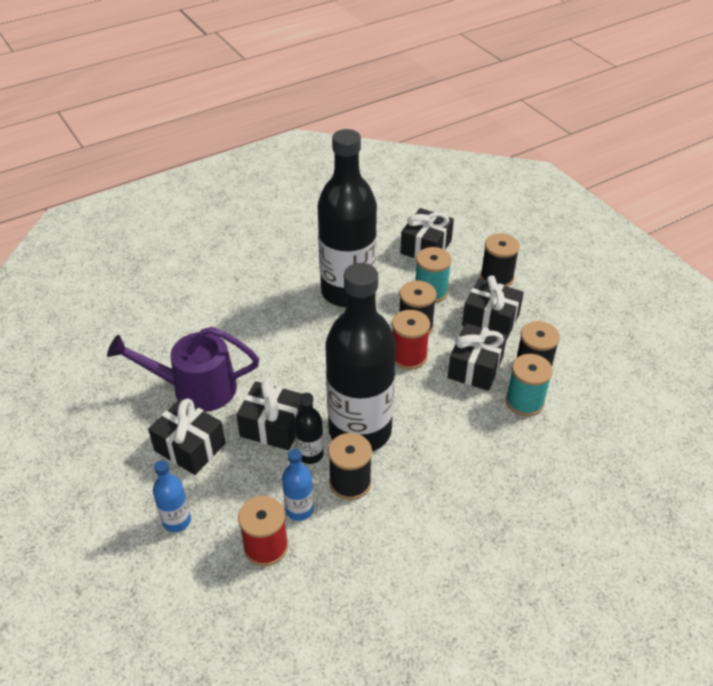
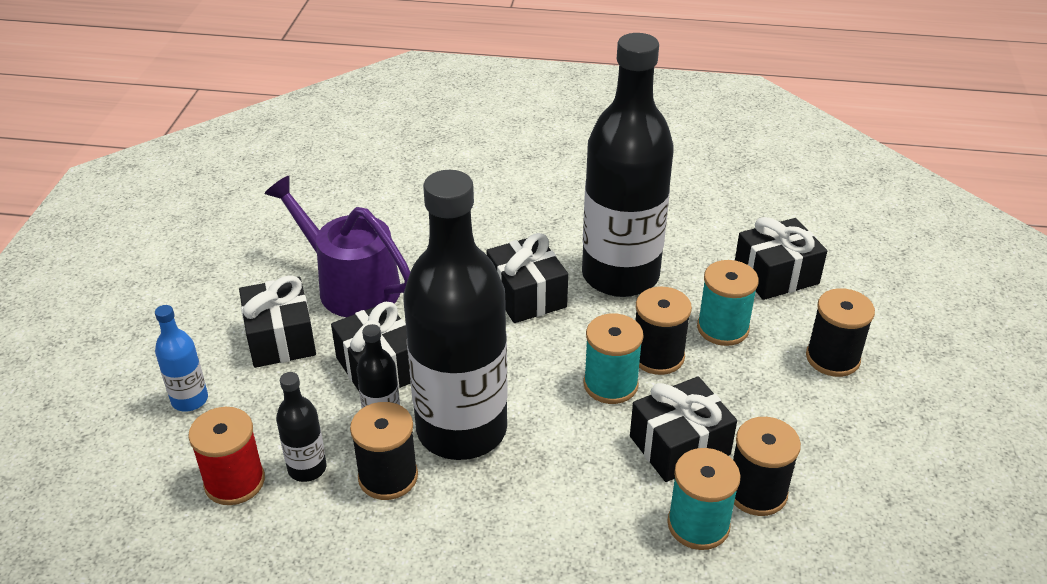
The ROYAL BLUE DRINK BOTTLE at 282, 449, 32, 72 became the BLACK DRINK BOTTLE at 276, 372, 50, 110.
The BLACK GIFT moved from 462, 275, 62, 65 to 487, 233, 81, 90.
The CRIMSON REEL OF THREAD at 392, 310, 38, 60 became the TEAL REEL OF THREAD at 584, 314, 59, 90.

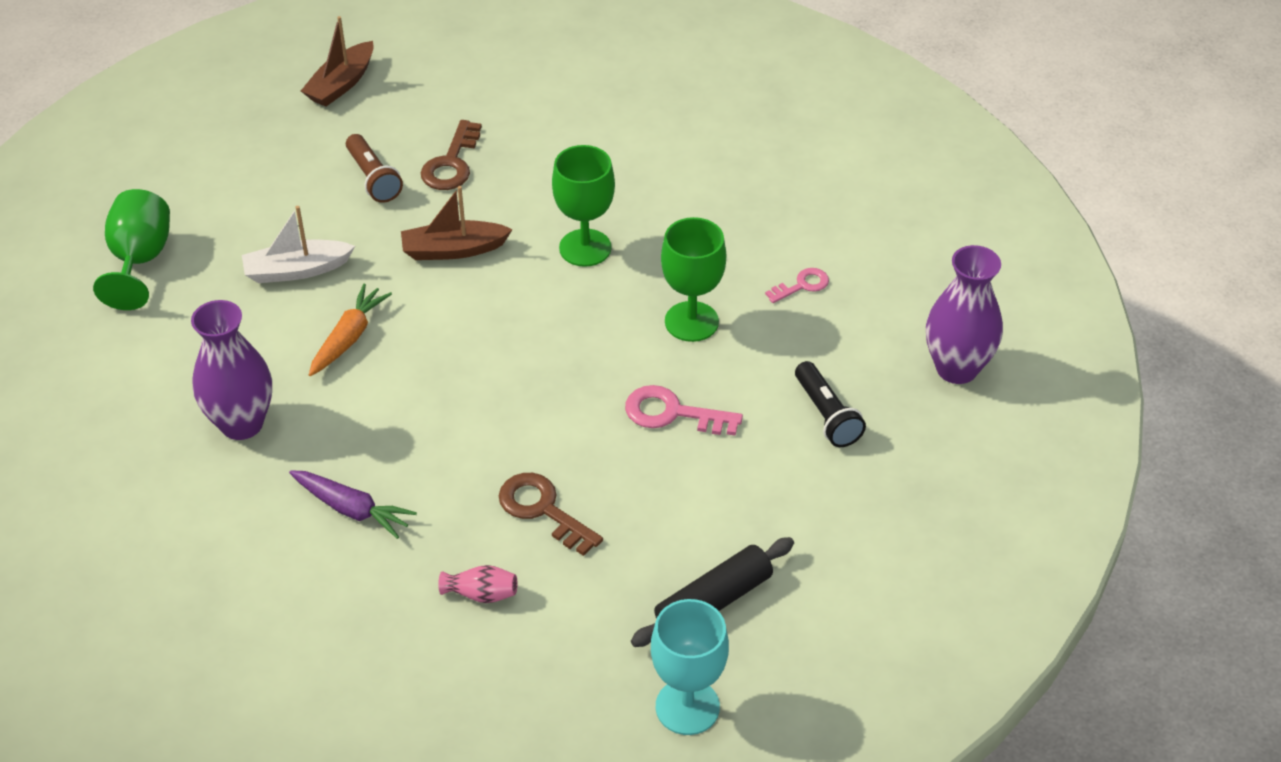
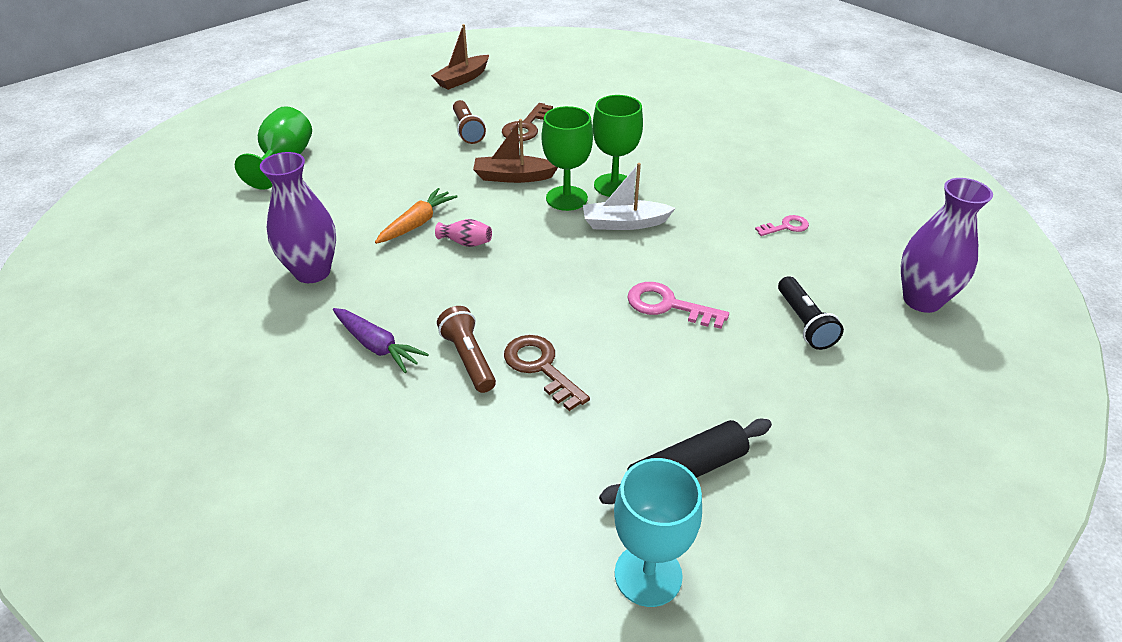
The PINK VASE moved from 438, 565, 80, 38 to 435, 219, 57, 28.
The DARK BROWN TORCH at 437, 306, 59, 87 appeared.
The GREEN CHALICE moved from 661, 217, 65, 125 to 542, 106, 51, 105.
The SNOW-WHITE BOAT moved from 242, 206, 113, 77 to 583, 163, 93, 67.

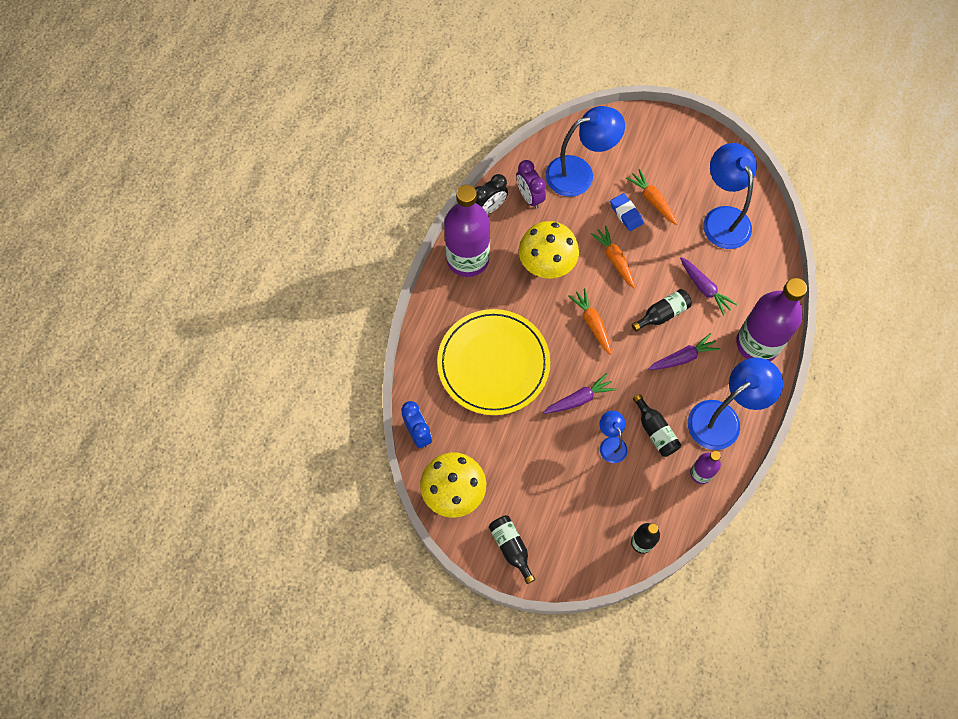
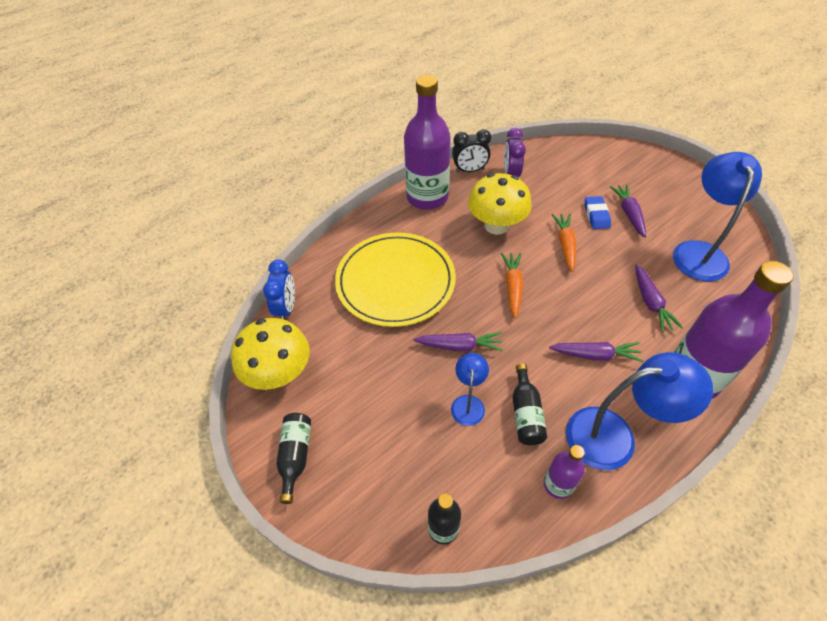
The ORANGE TOY CARROT at 626, 169, 51, 56 became the ROYAL PURPLE TOY CARROT at 610, 184, 36, 54.
The ROYAL BLUE LAMP at 545, 106, 80, 91 disappeared.
The BLACK DRINK BOTTLE at 632, 289, 60, 43 disappeared.

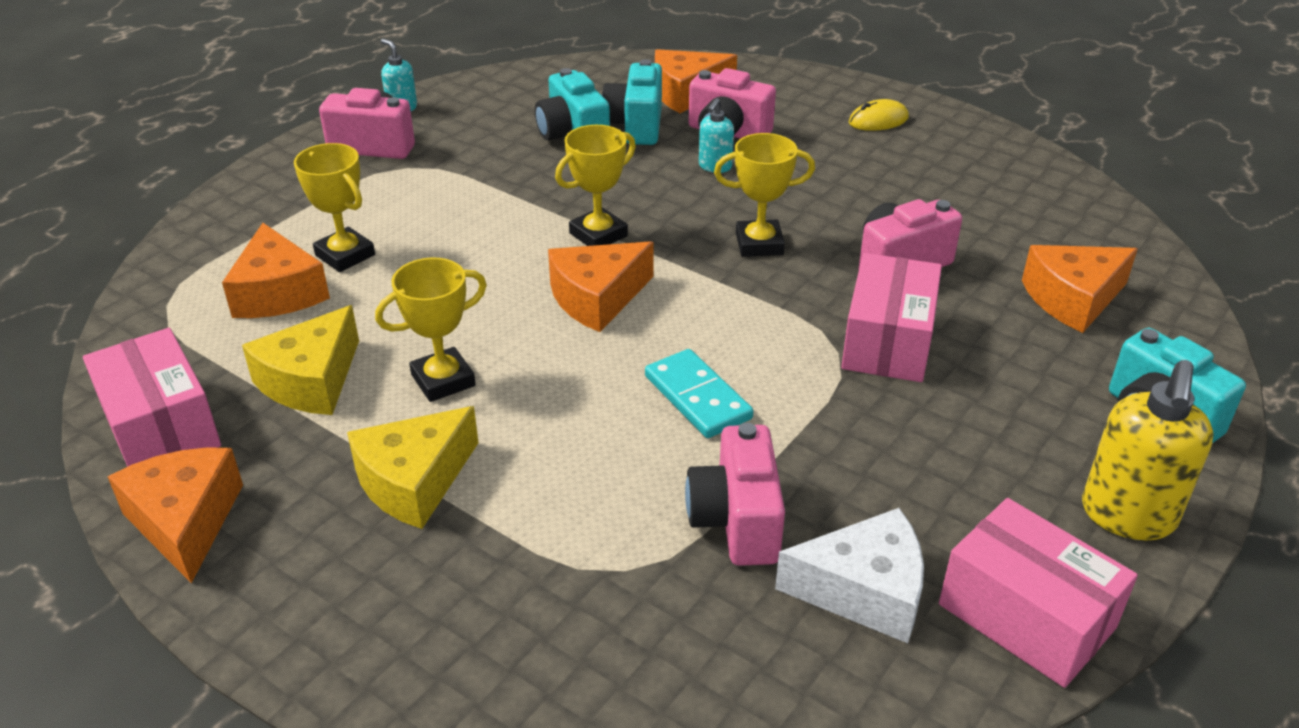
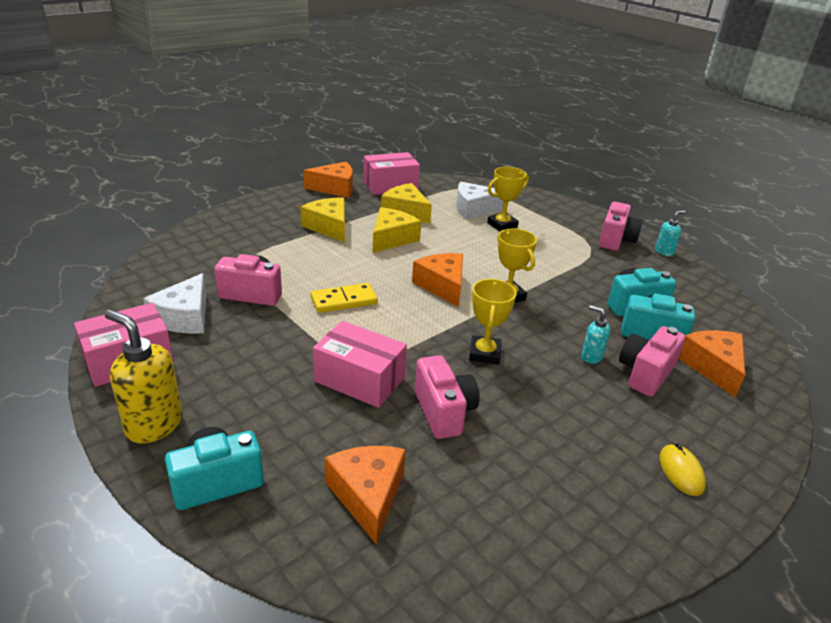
The TEAL DOMINO PIECE at 645, 349, 108, 89 became the BRIGHT YELLOW DOMINO PIECE at 311, 283, 67, 30.
The BRIGHT YELLOW TROPHY at 375, 258, 112, 144 was replaced by the BRIGHT YELLOW CHEESE at 373, 207, 48, 46.
The ORANGE CHEESE at 222, 223, 108, 95 became the SNOW-WHITE CHEESE at 456, 182, 48, 38.

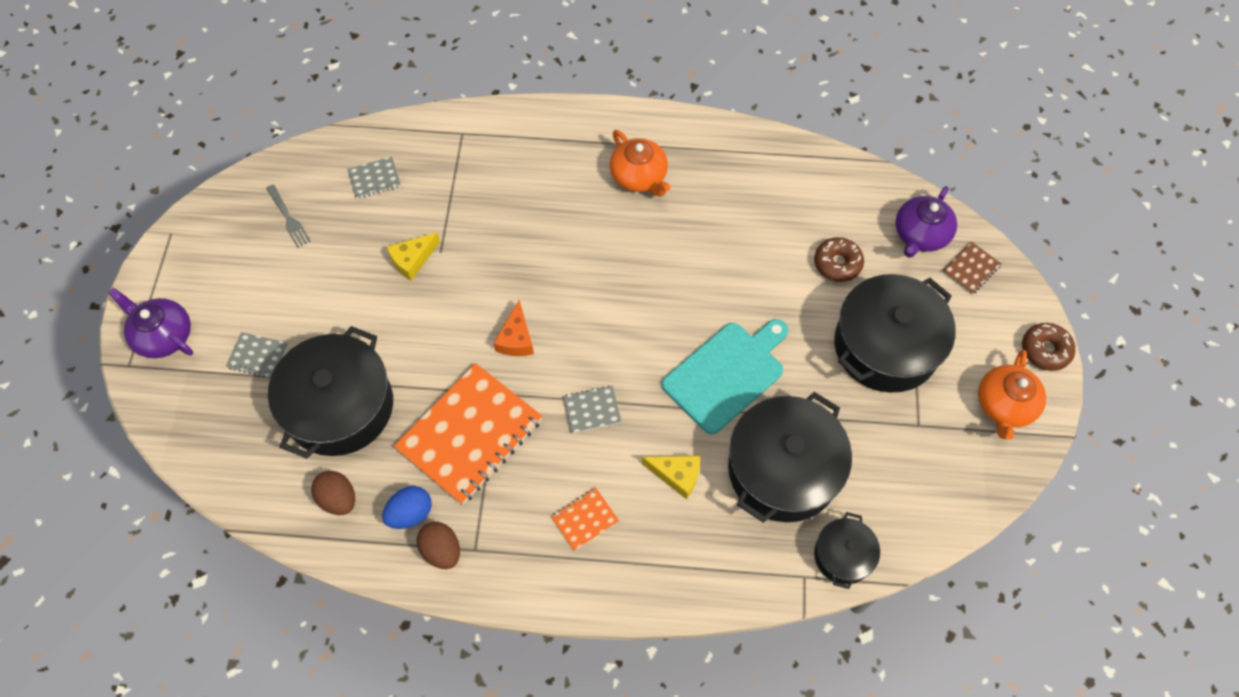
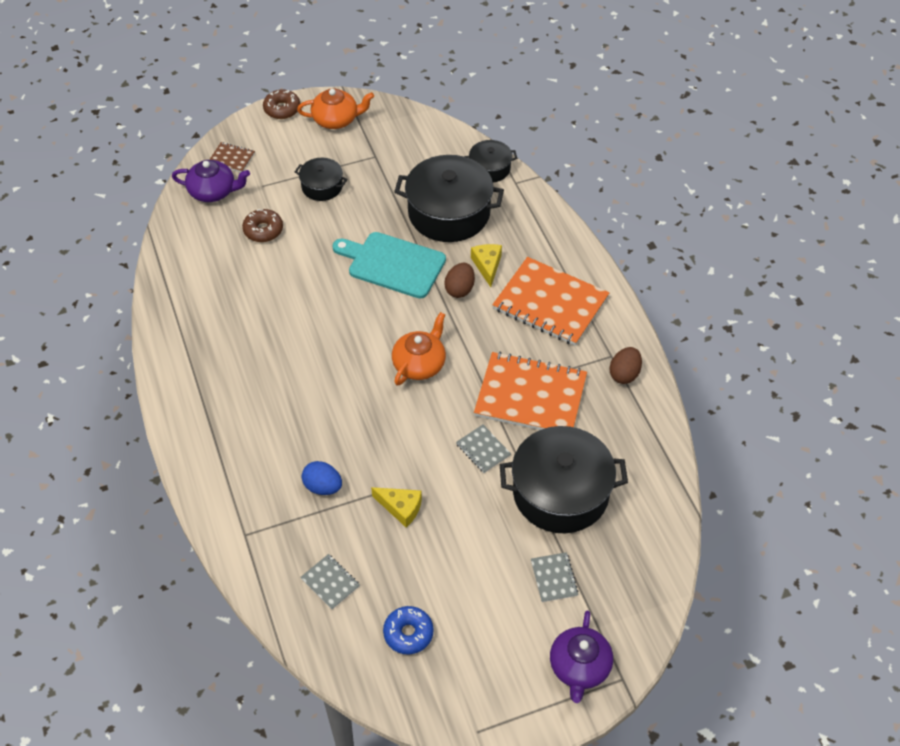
The BLACK COOKING POT at 834, 274, 122, 119 changed to 0.51 times the size.
The ROYAL BLUE EGG moved from 382, 486, 50, 43 to 302, 461, 40, 34.
The GREY FORK at 266, 185, 45, 63 was replaced by the ROYAL BLUE DOUGHNUT at 383, 606, 51, 48.
The ORANGE TEA POT moved from 610, 130, 61, 67 to 392, 312, 54, 74.
The DARK BROWN EGG moved from 311, 471, 44, 44 to 444, 263, 31, 35.
The GREY NOTEBOOK moved from 563, 386, 59, 48 to 456, 425, 55, 48.
The ORANGE NOTEBOOK at 551, 487, 68, 64 changed to 2.27 times the size.
The ORANGE CHEESE at 494, 300, 40, 56 disappeared.

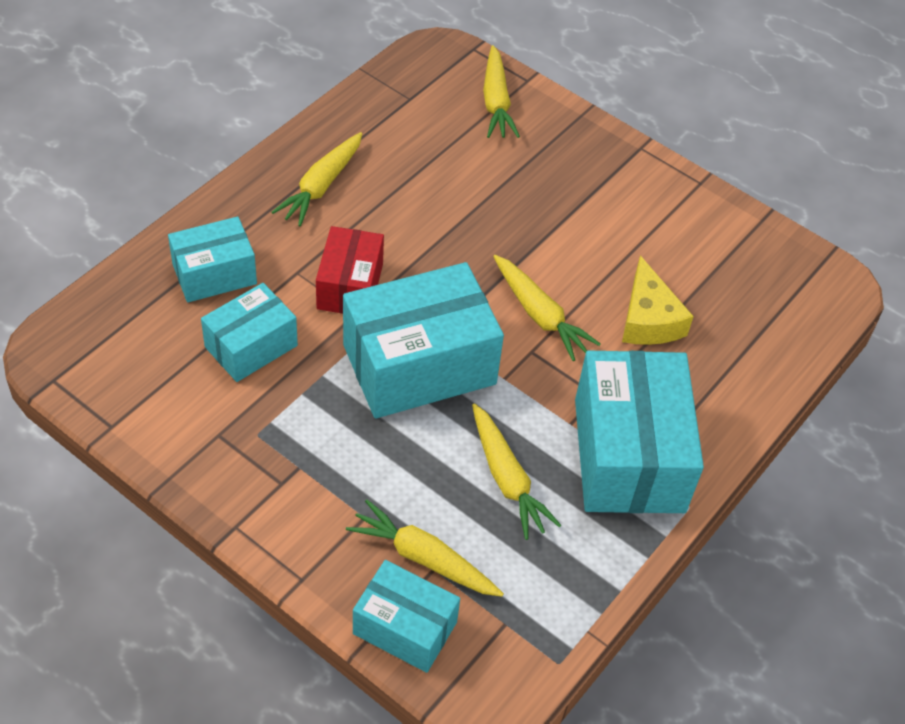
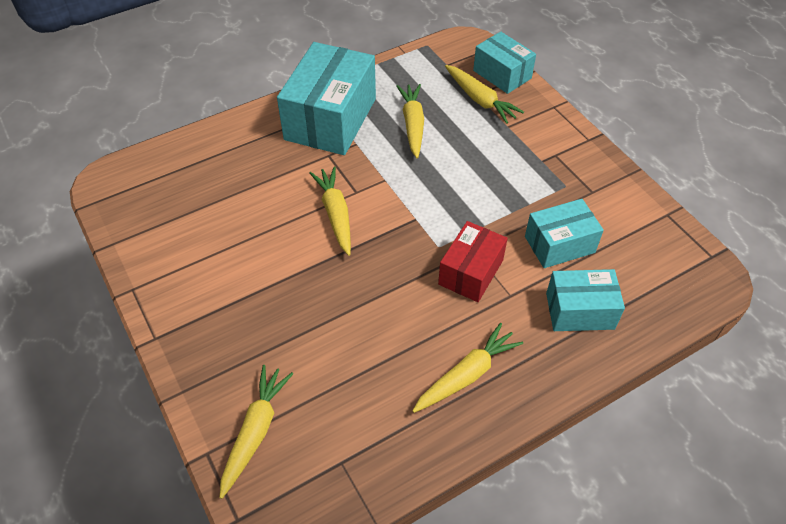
The TEAL BOX at 343, 262, 161, 157 disappeared.
The BRIGHT YELLOW CHEESE at 622, 256, 72, 89 disappeared.

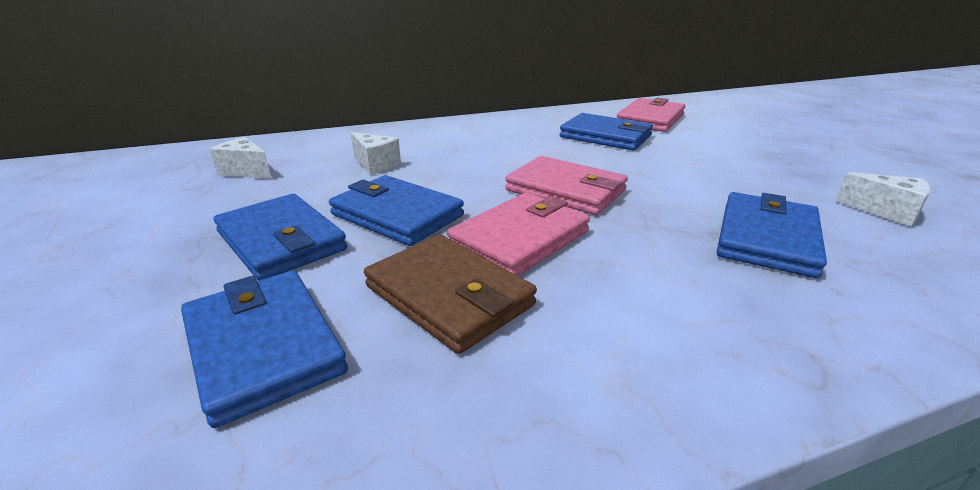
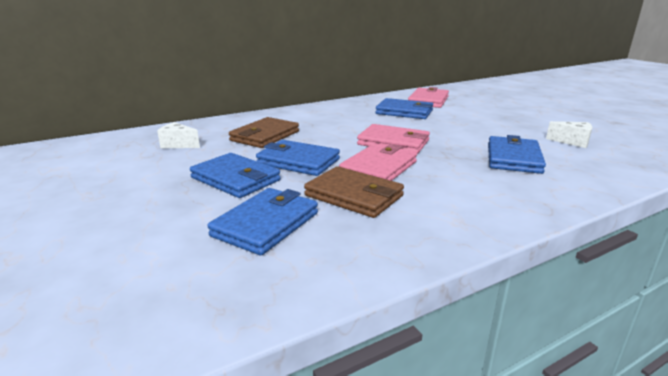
The ROYAL BLUE WALLET at 181, 271, 167, 157 turned 75 degrees clockwise.
The SNOW-WHITE CHEESE at 351, 132, 50, 43 was replaced by the DARK BROWN WALLET at 229, 117, 70, 31.

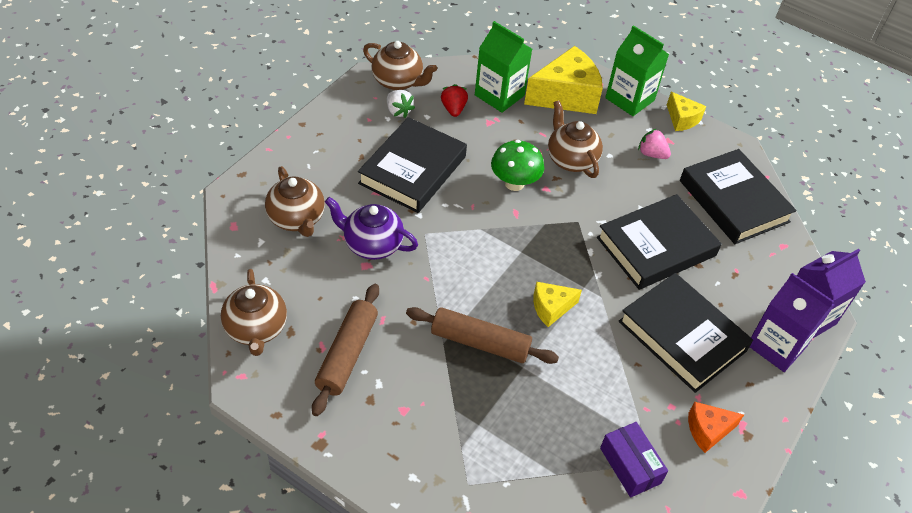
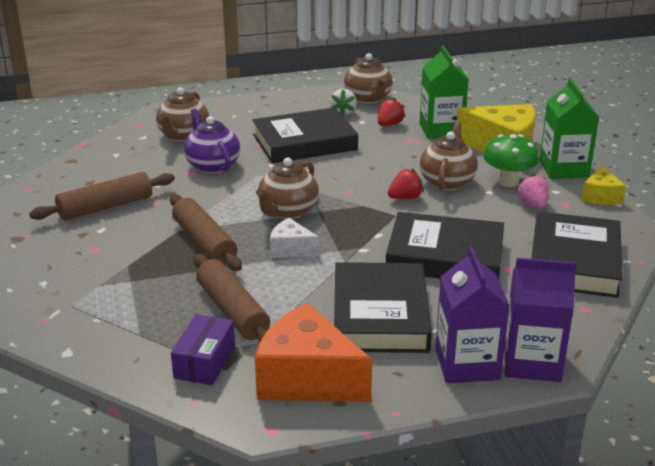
The DARK BROWN DOUGH ROLLER at 193, 254, 77, 88 appeared.
The ORANGE CHEESE at 688, 401, 56, 52 changed to 1.91 times the size.
The DARK BROWN TEA POT moved from 221, 269, 66, 87 to 256, 157, 63, 62.
The BRIGHT YELLOW CHEESE at 533, 282, 49, 45 became the SNOW-WHITE CHEESE at 270, 218, 49, 40.
The CRIMSON STRAWBERRY at 388, 169, 36, 30 appeared.
The GREEN FUNGUS moved from 491, 140, 53, 51 to 483, 134, 56, 53.

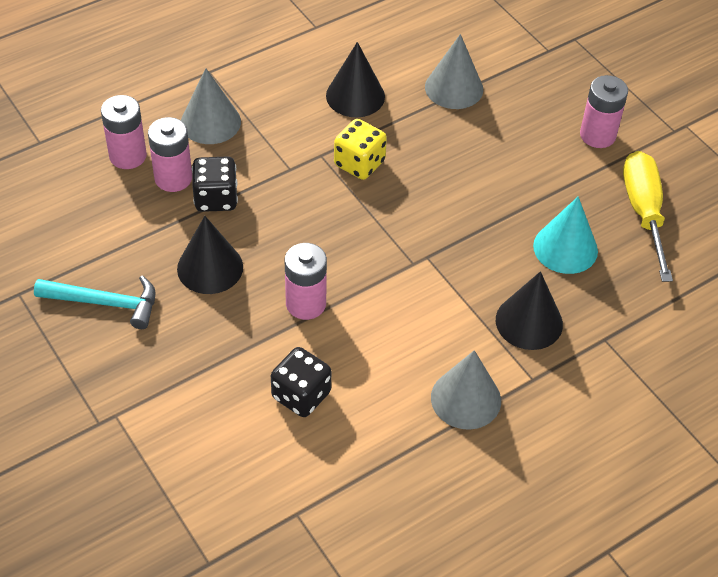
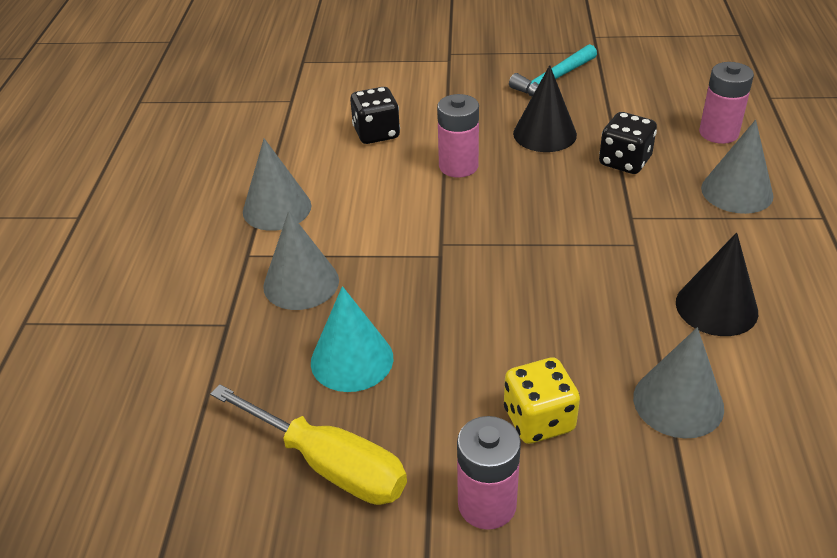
The BLACK CONE at 496, 271, 67, 79 became the GREY CONE at 263, 211, 76, 99.
The BRIGHT YELLOW GAME DIE moved from 334, 119, 53, 61 to 504, 357, 76, 87.
The PINK POWER CELL at 148, 117, 44, 75 disappeared.

